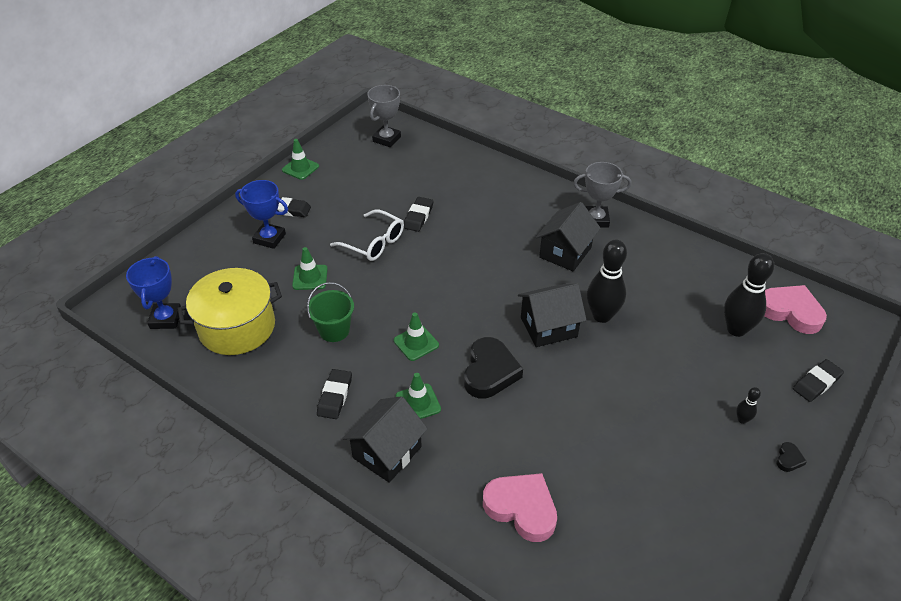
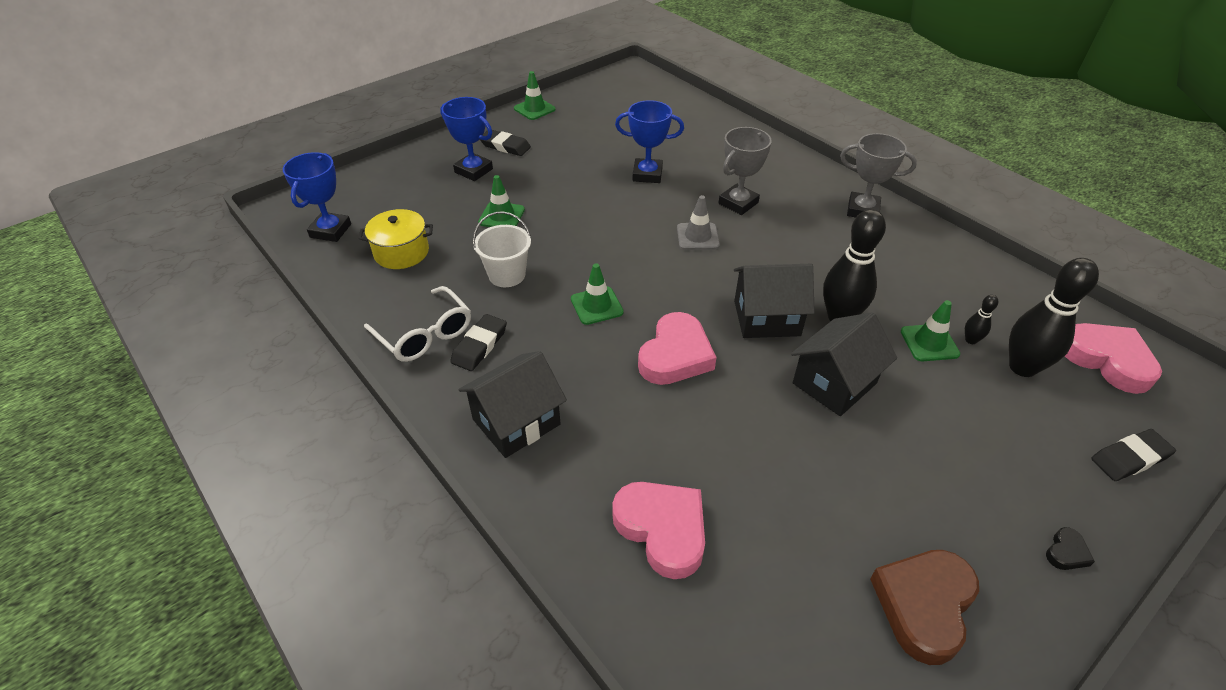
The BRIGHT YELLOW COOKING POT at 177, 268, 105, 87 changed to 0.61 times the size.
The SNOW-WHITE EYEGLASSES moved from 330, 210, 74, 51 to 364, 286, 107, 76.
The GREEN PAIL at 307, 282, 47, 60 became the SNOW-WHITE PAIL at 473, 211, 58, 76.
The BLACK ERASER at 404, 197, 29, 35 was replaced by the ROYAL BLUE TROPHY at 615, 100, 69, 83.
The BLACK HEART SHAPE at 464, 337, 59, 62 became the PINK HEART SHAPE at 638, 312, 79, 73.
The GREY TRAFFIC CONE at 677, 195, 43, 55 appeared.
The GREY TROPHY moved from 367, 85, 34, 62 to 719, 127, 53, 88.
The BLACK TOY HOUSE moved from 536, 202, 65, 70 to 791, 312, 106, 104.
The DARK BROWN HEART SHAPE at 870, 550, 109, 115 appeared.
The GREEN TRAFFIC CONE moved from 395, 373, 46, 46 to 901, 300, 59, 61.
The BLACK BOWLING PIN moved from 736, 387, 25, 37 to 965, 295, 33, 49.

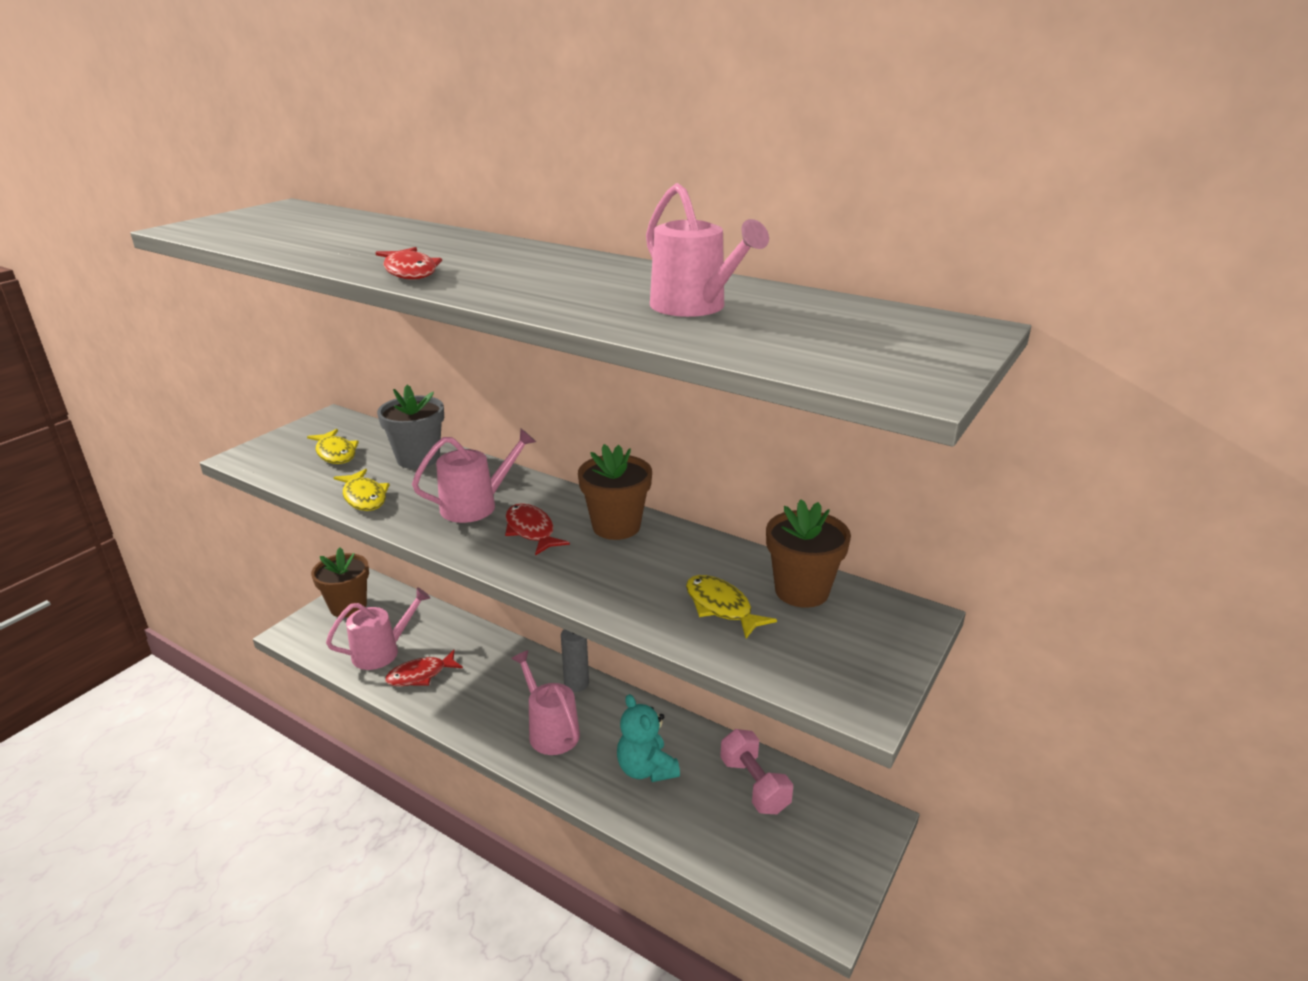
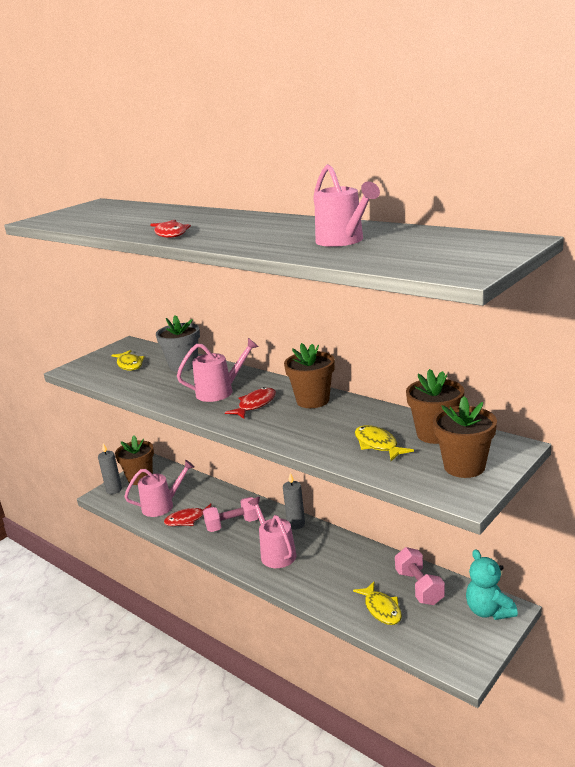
The GREY WAX CANDLE at 98, 443, 24, 51 appeared.
The PINK HAND WEIGHT at 203, 497, 55, 35 appeared.
The CRIMSON FISH at 505, 503, 65, 53 turned 60 degrees clockwise.
The BRIGHT YELLOW FISH moved from 334, 469, 56, 42 to 353, 582, 49, 43.
The DARK BROWN PLANT POT at 433, 396, 64, 82 appeared.
The TEAL TEDDY moved from 617, 694, 63, 88 to 466, 549, 52, 71.

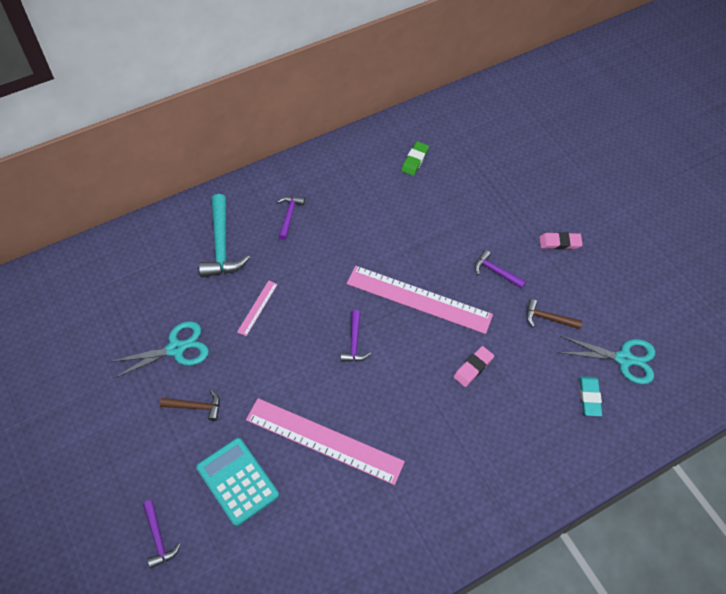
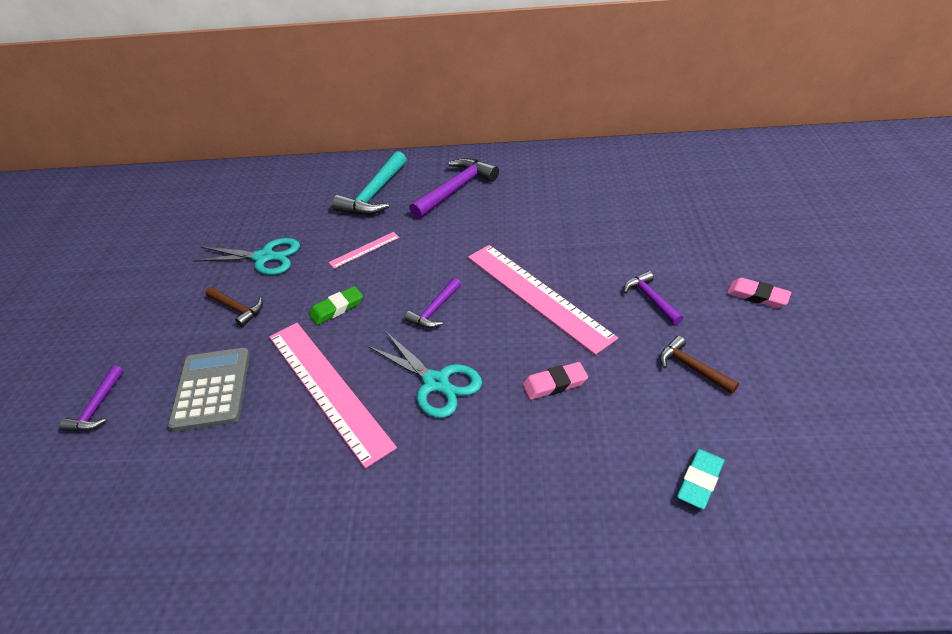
The TEAL CALCULATOR at 196, 438, 83, 88 became the GREY CALCULATOR at 168, 348, 82, 84.
The GREEN ERASER moved from 401, 141, 28, 35 to 309, 286, 54, 39.
The TEAL SHEARS moved from 558, 336, 97, 48 to 368, 332, 114, 86.
The ROYAL PURPLE HAMMER at 277, 196, 28, 44 changed to 1.77 times the size.

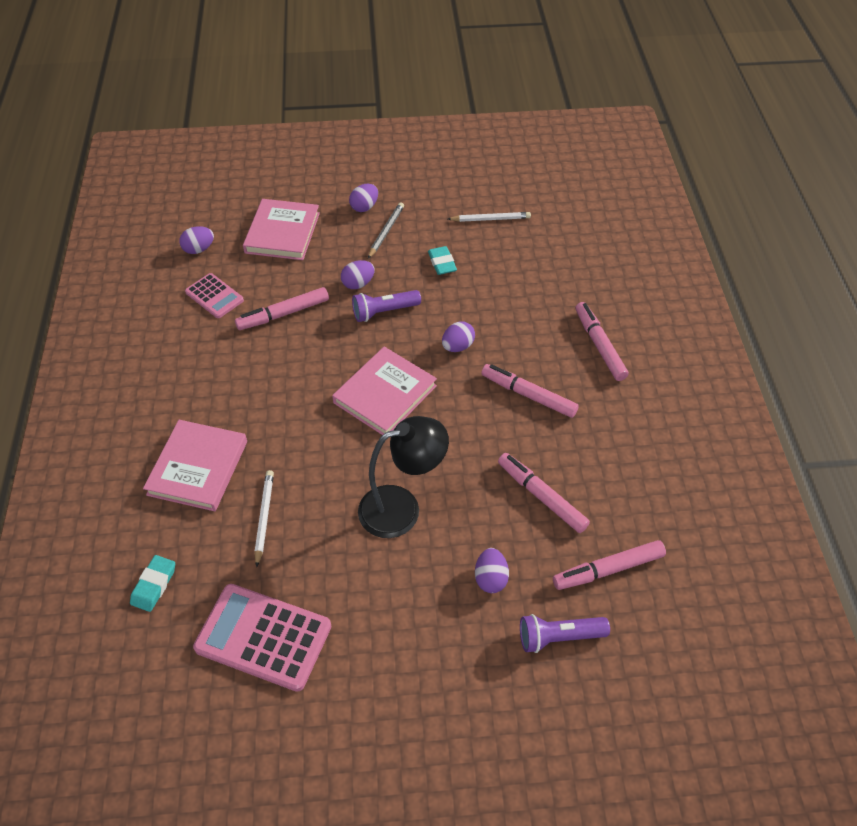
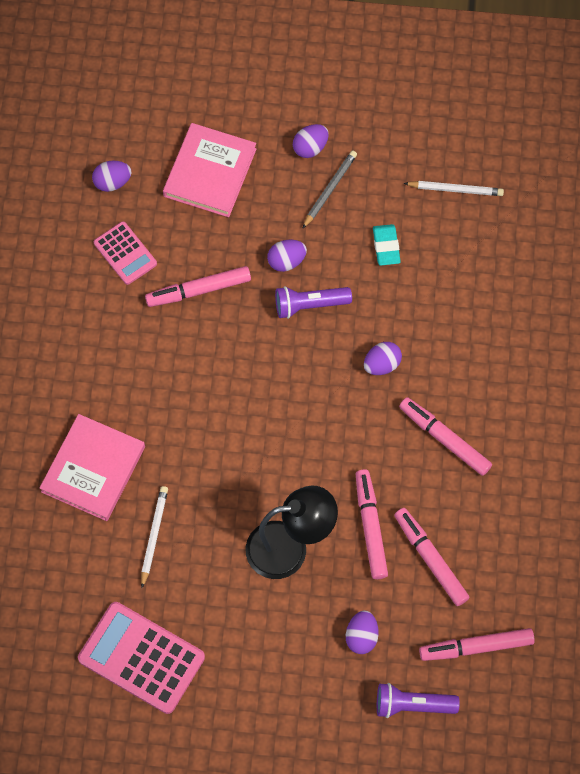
The PINK FELT PEN moved from 575, 302, 54, 79 to 356, 469, 32, 110.
The TEAL ERASER at 130, 555, 45, 57 disappeared.
The PINK HARDBACK at 332, 347, 105, 88 disappeared.

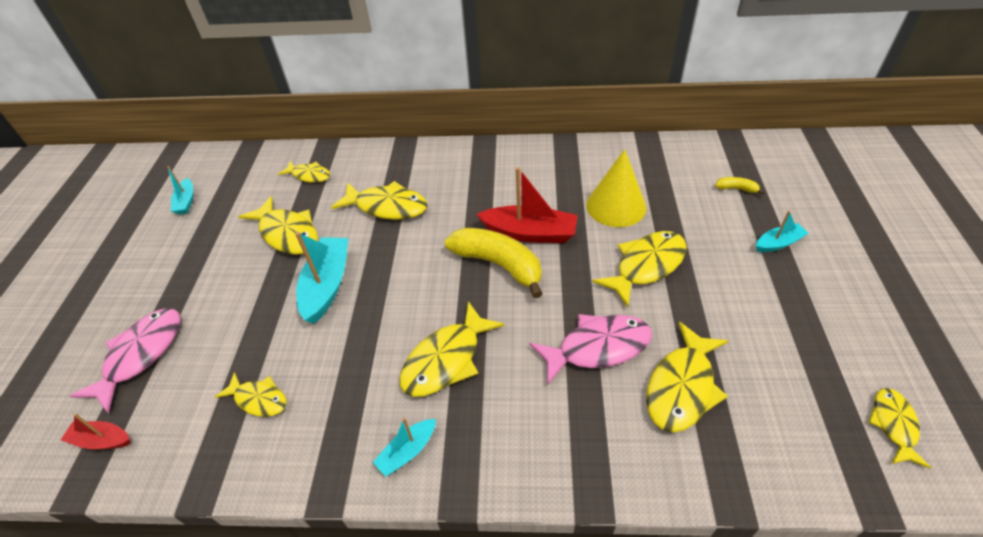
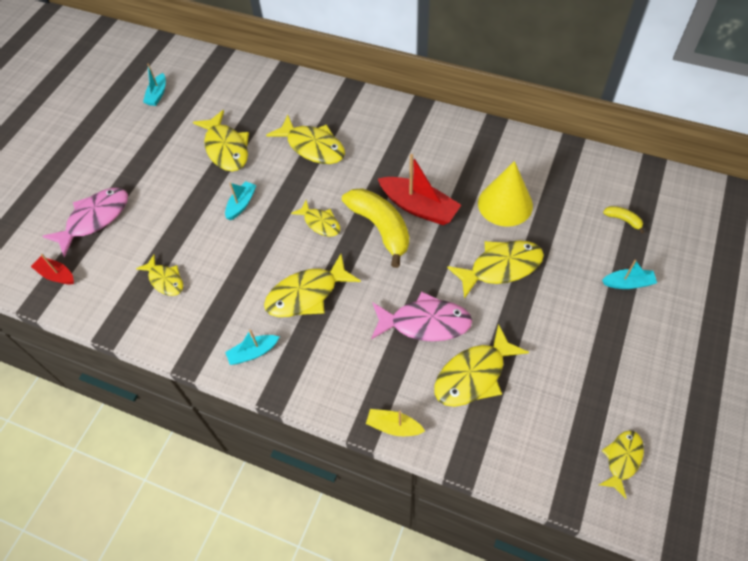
The TEAL BOAT at 295, 232, 54, 92 changed to 0.55 times the size.
The BRIGHT YELLOW FISH moved from 278, 161, 52, 22 to 291, 200, 49, 37.
The BRIGHT YELLOW BOAT at 366, 409, 59, 27 appeared.

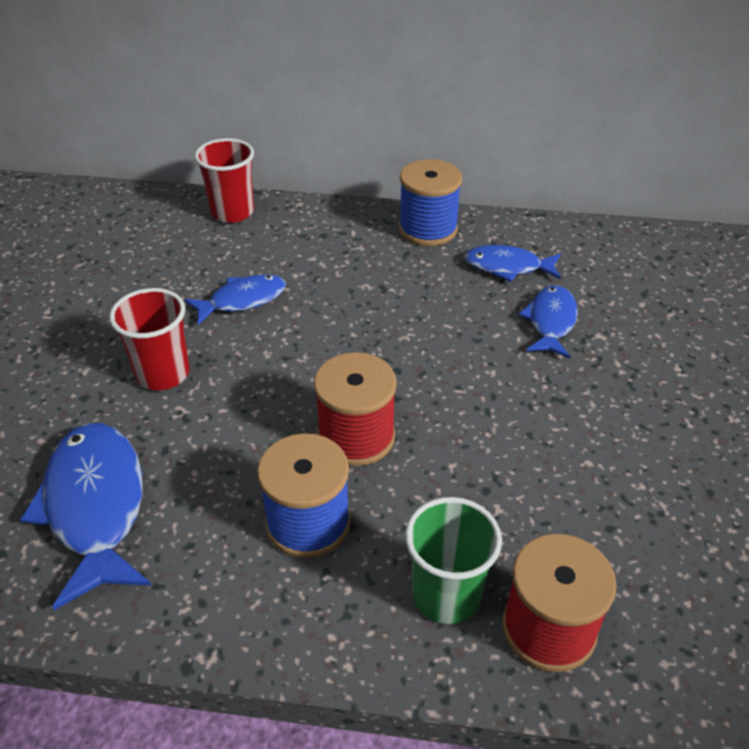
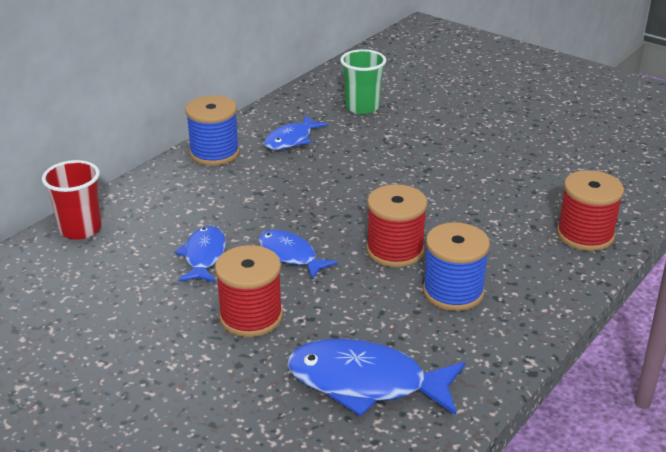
The CRIMSON CUP at 109, 288, 81, 102 was replaced by the CRIMSON REEL OF THREAD at 215, 245, 68, 92.
The ROYAL BLUE FISH moved from 519, 285, 59, 73 to 259, 229, 79, 50.
The GREEN CUP moved from 405, 497, 97, 127 to 340, 49, 46, 65.

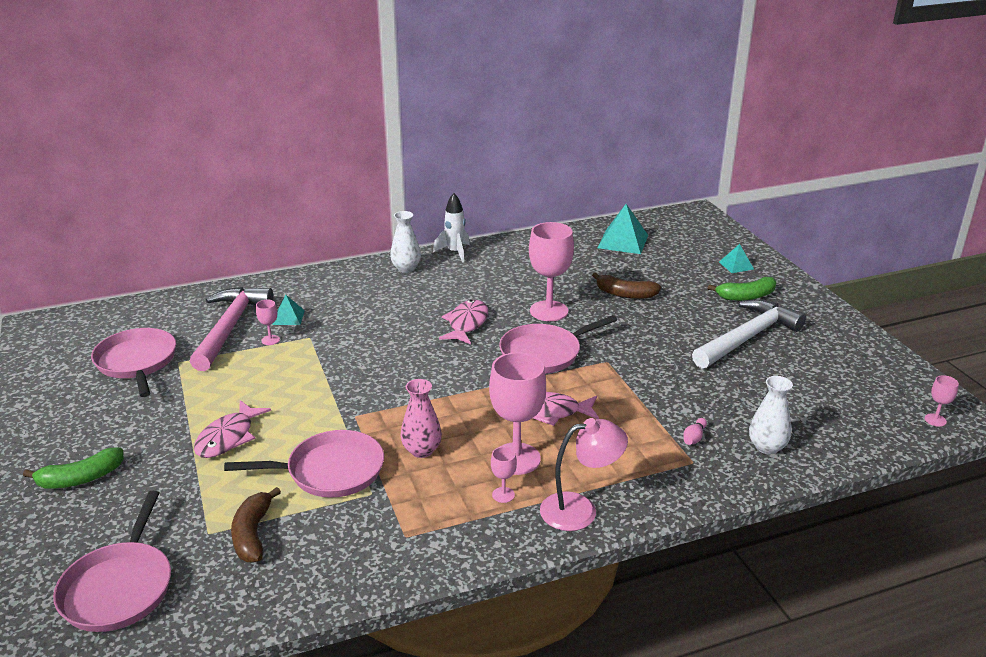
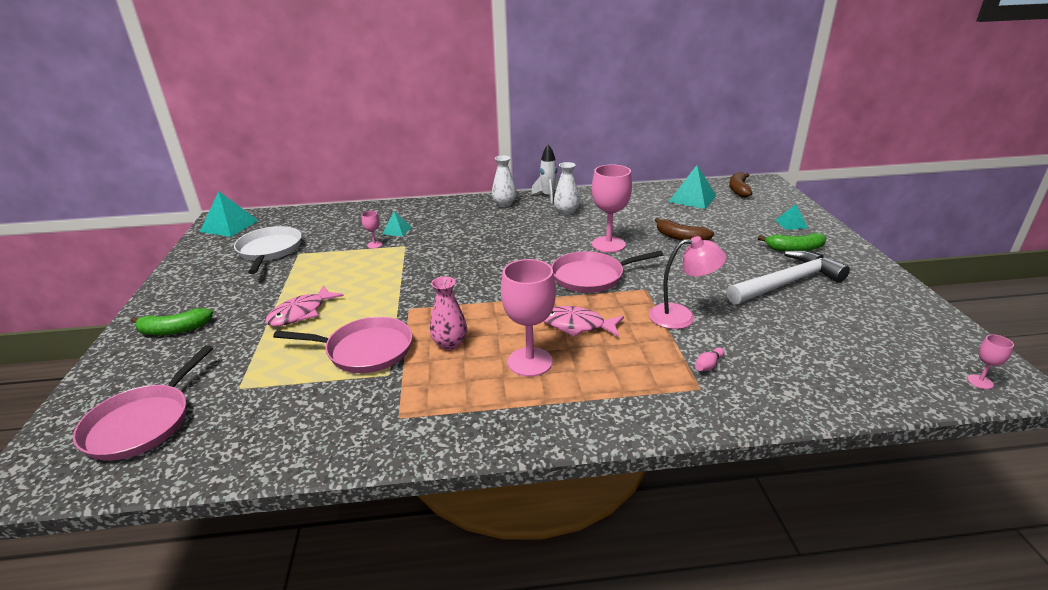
The TEAL PYRAMID SHAPE at 200, 191, 59, 46 appeared.
The PINK PAN at 91, 328, 85, 69 became the SNOW-WHITE PAN at 234, 226, 68, 48.
The SNOW-WHITE VASE moved from 749, 376, 44, 78 to 554, 162, 26, 54.
The PINK LAMP moved from 540, 418, 88, 113 to 649, 236, 78, 93.
The DARK BROWN BANANA moved from 231, 487, 50, 76 to 729, 172, 24, 26.
The PINK HAMMER at 190, 287, 83, 84 disappeared.
The PINK FISH at 439, 300, 49, 44 disappeared.
The PINK CHALICE at 491, 447, 26, 56 disappeared.

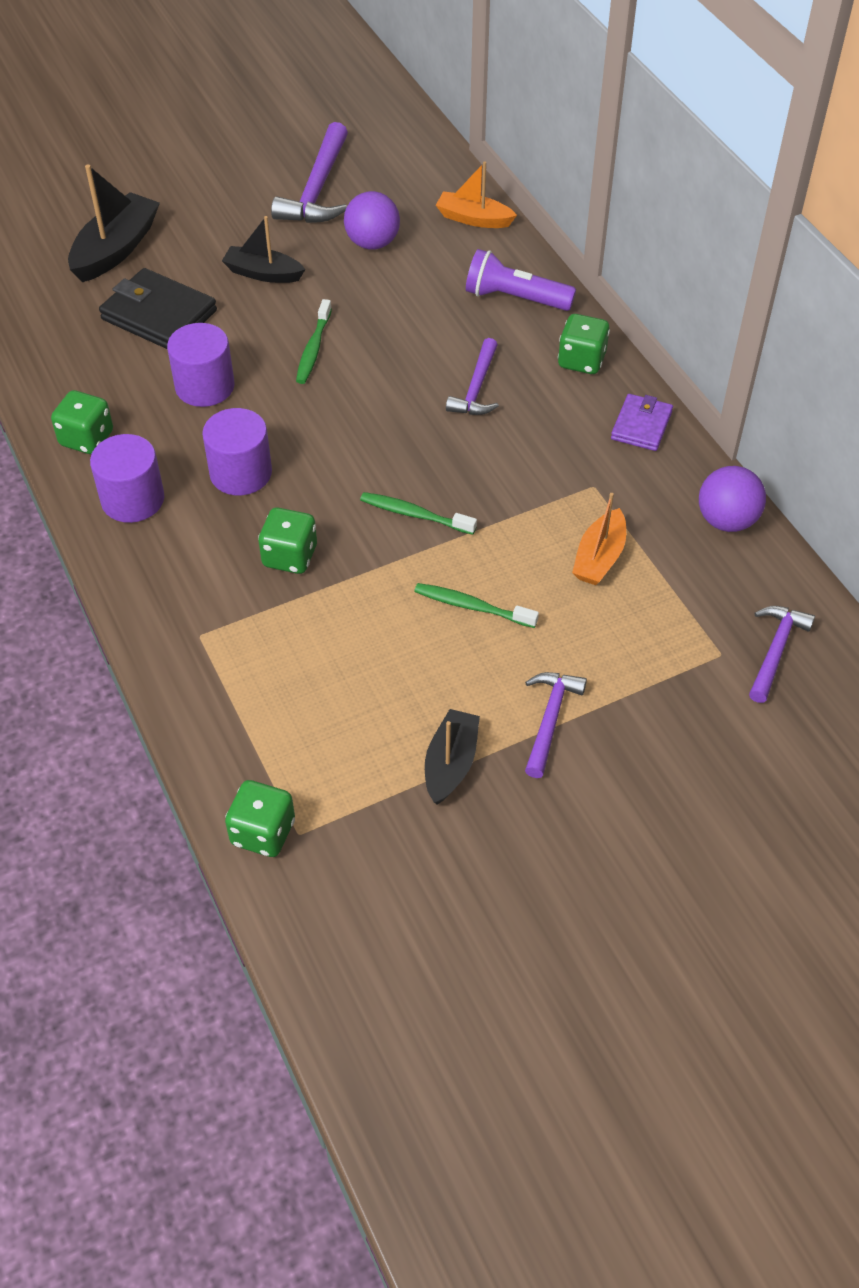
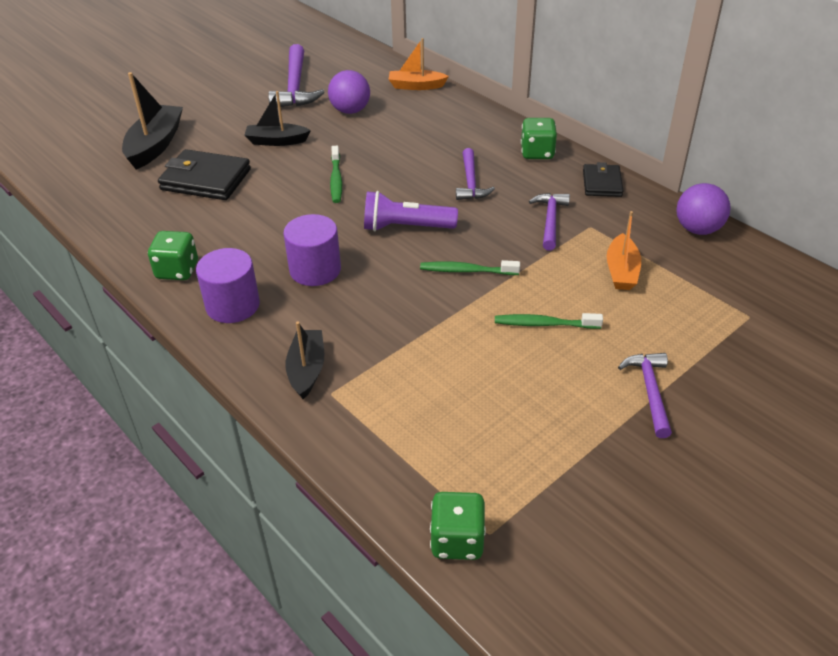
The BLACK BOAT moved from 425, 709, 55, 96 to 286, 321, 38, 78.
The ROYAL PURPLE TORCH moved from 466, 249, 110, 62 to 364, 191, 94, 41.
The ROYAL PURPLE HAMMER moved from 749, 606, 66, 97 to 529, 193, 41, 58.
The ROYAL PURPLE WALLET at 611, 394, 62, 57 became the BLACK WALLET at 583, 162, 40, 35.
The ROYAL PURPLE CYLINDER SHAPE at 167, 323, 67, 84 disappeared.
The GREEN GAME DIE at 258, 507, 59, 67 disappeared.

